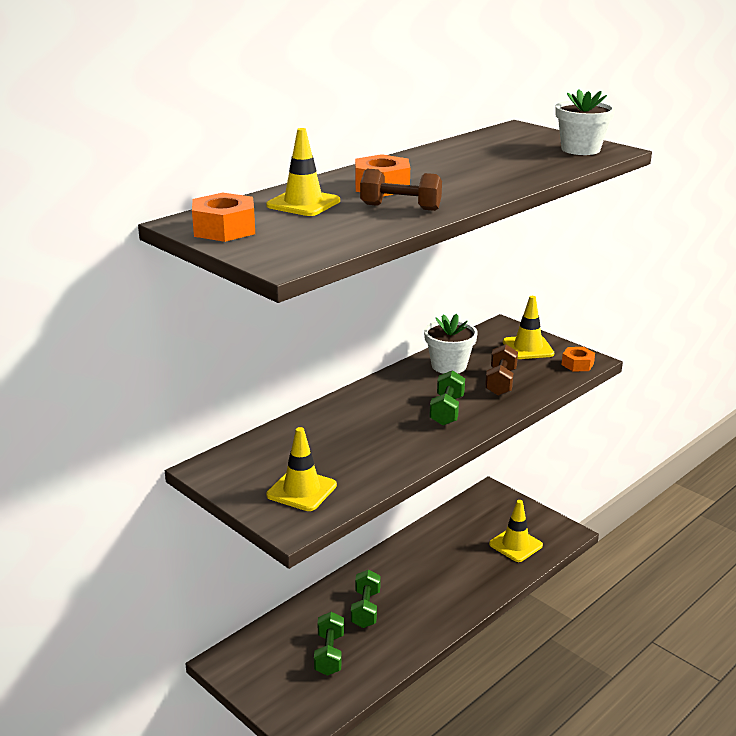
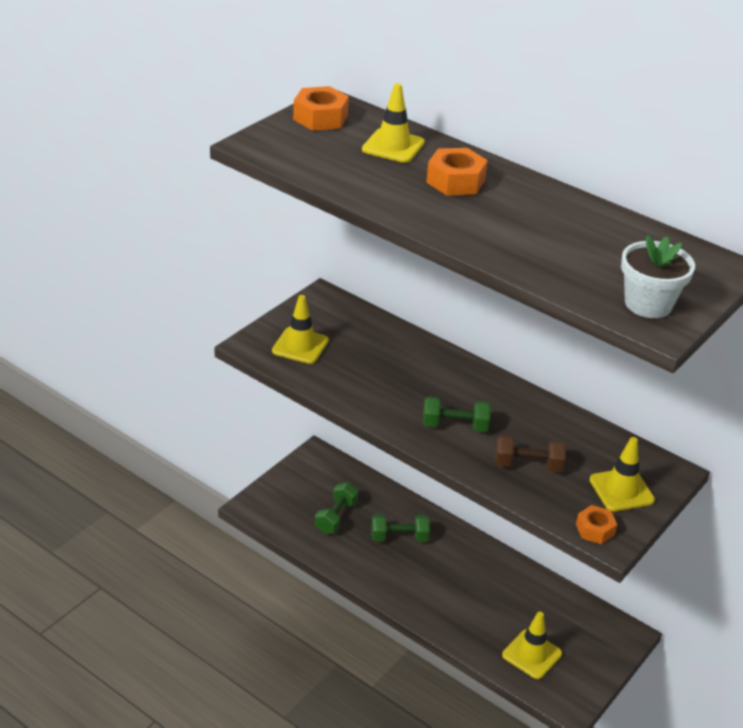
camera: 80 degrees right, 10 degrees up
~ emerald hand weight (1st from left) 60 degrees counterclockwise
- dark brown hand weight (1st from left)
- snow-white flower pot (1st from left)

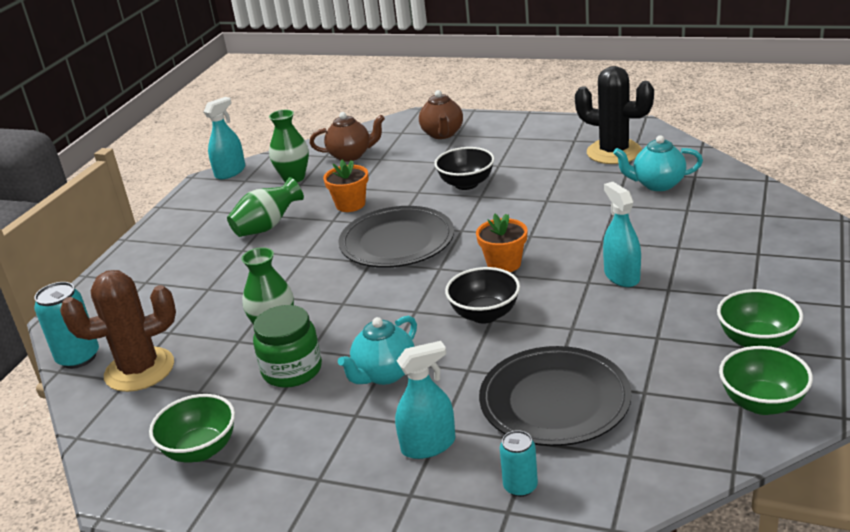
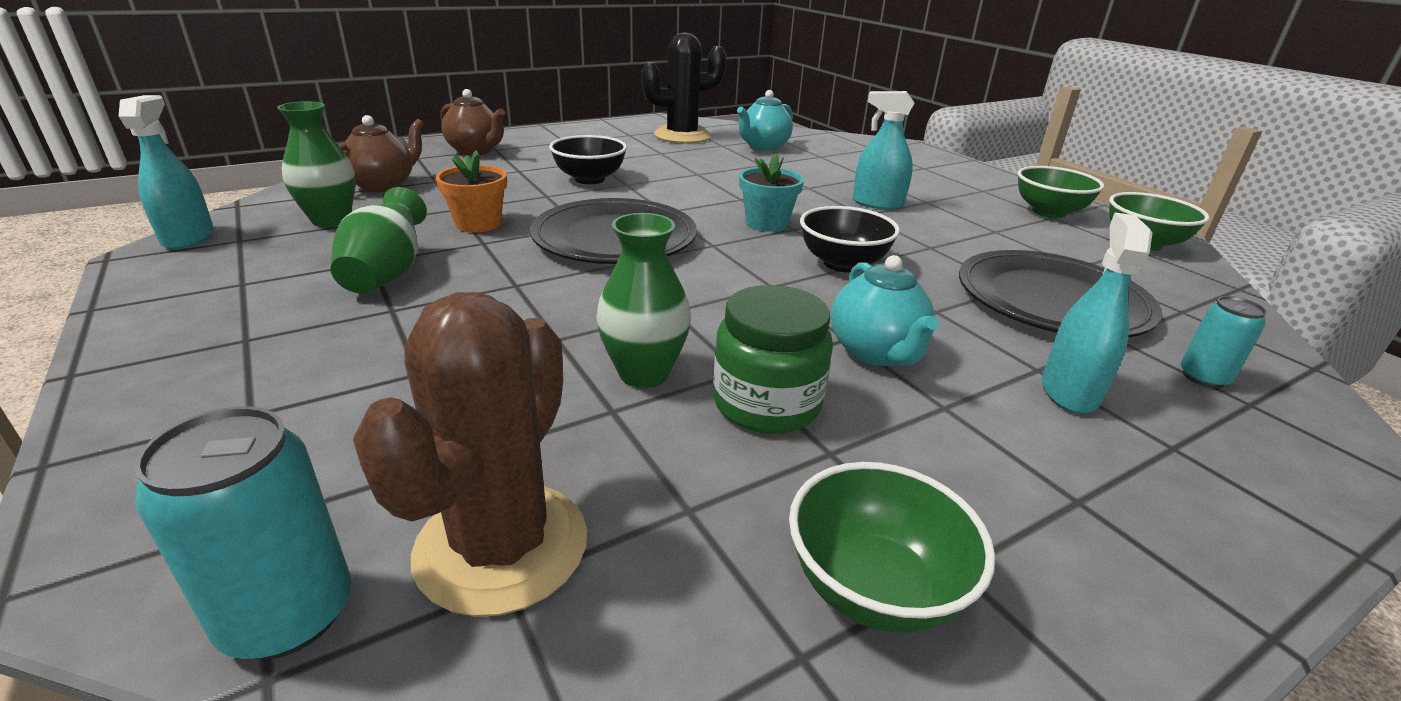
camera: 55 degrees left, 0 degrees up
~ orange-coloured flower pot (2nd from left) to teal flower pot

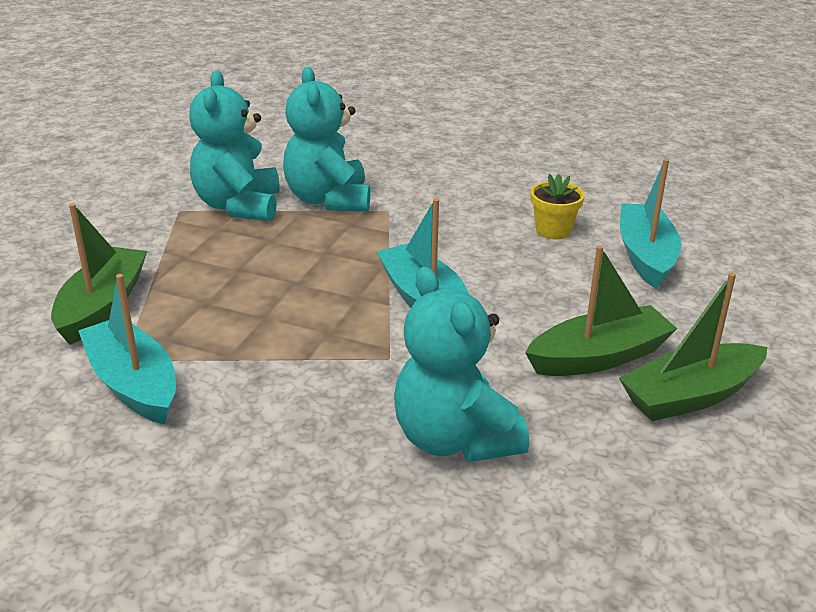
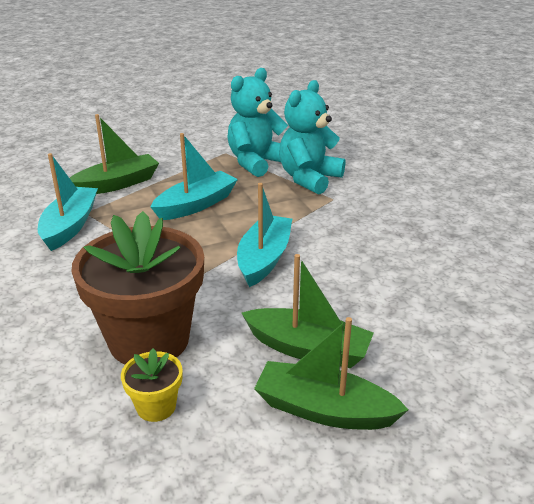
camera: 45 degrees right, 0 degrees up
~ teal stuffed bear (3rd from left) to dark brown flower pot
~ bright yellow flower pot
~ teal toy boat (3rd from left in the first image) to teal toy boat (2nd from left)

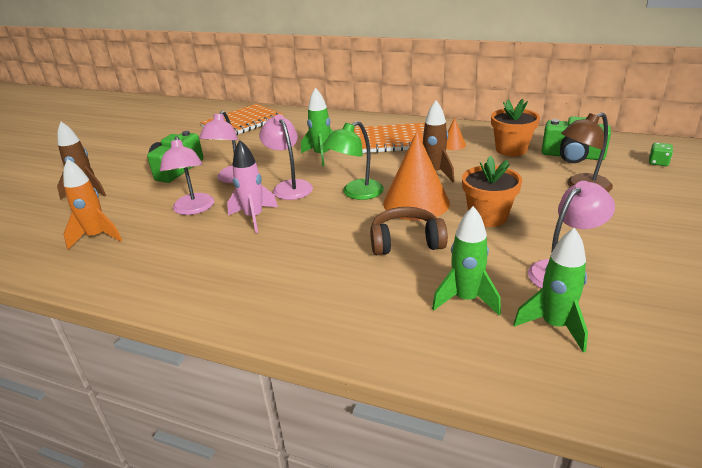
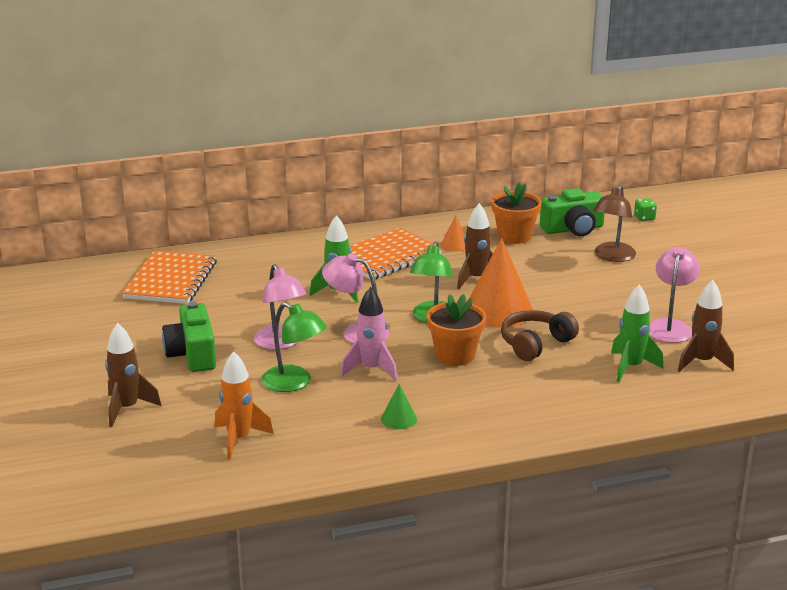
camera: 40 degrees left, 5 degrees down
~ pink lamp (1st from left) to emerald lamp (1st from left)
+ emerald cone
~ orange-coloured flower pot (1st from left)
~ emerald spaceship (3rd from left) to dark brown spaceship (3rd from left)

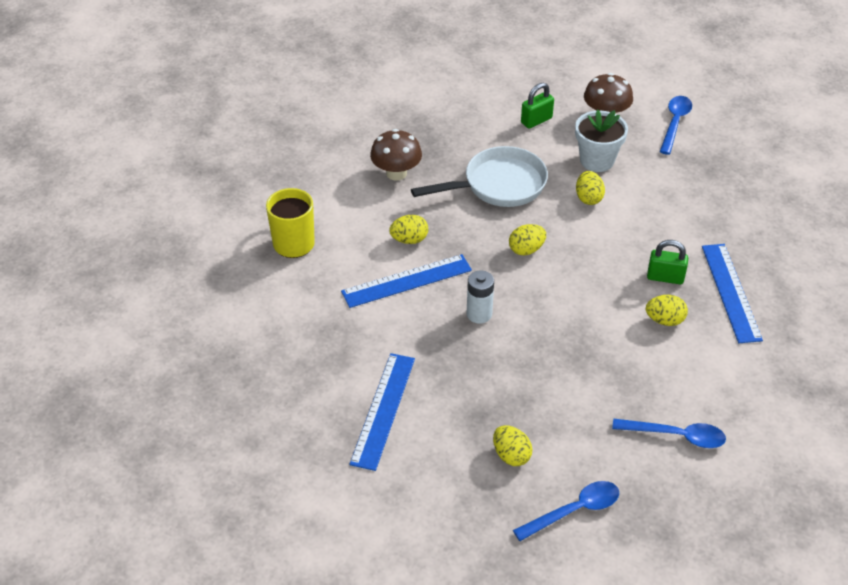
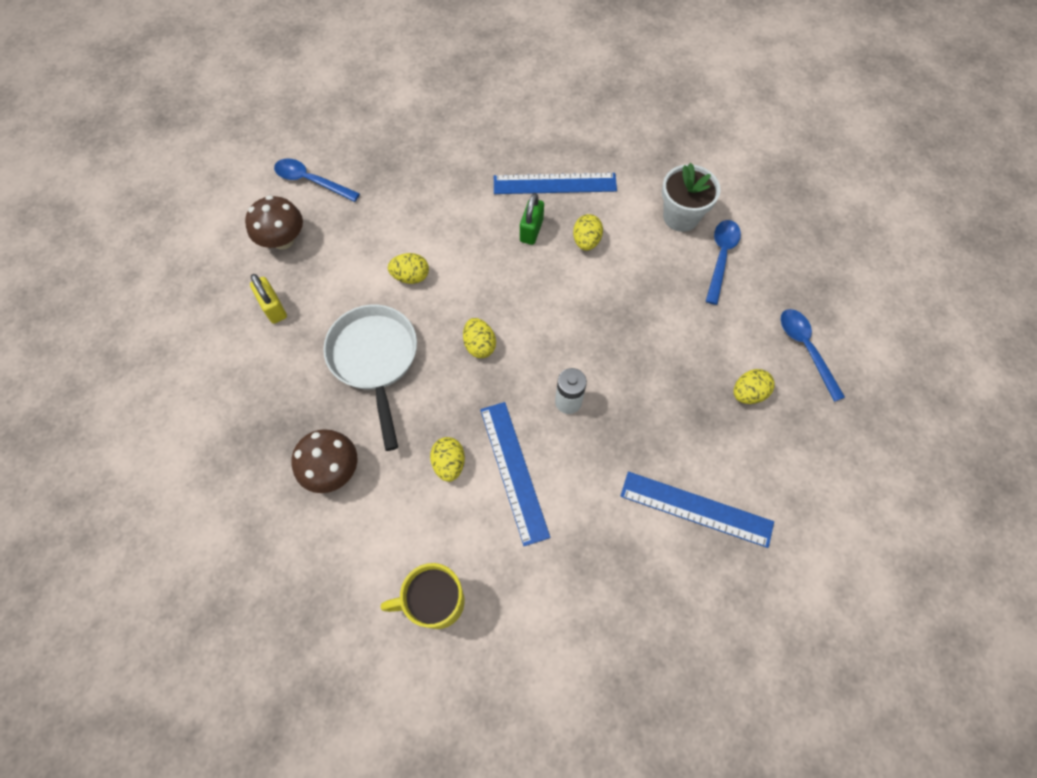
camera: 85 degrees left, 20 degrees up
~ emerald small lock (1st from left) to bright yellow small lock
~ snow-white flower pot

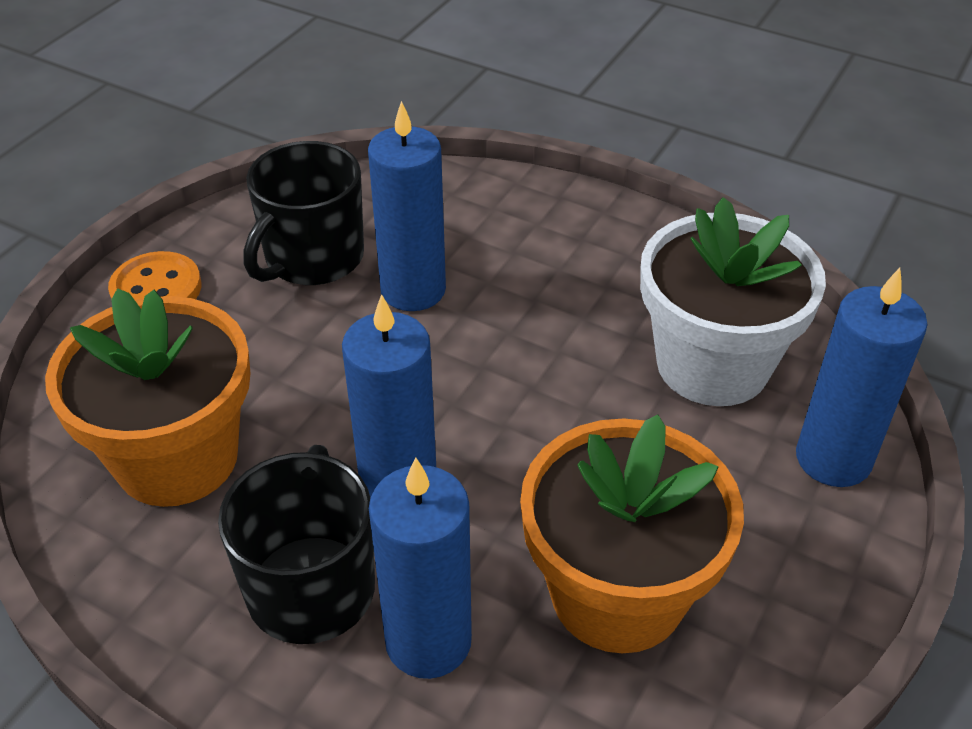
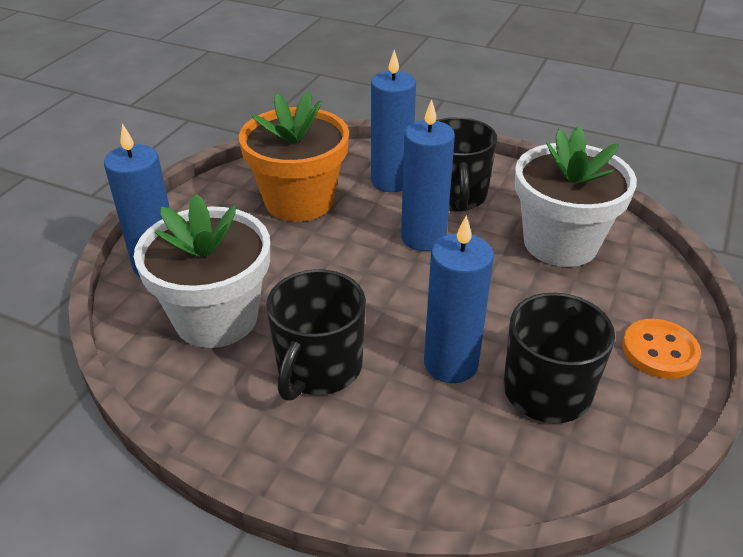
camera: 175 degrees right, 5 degrees down
+ ebony tea mug (1st from left)
~ orange-coloured flower pot (1st from left) to snow-white flower pot (2nd from left)

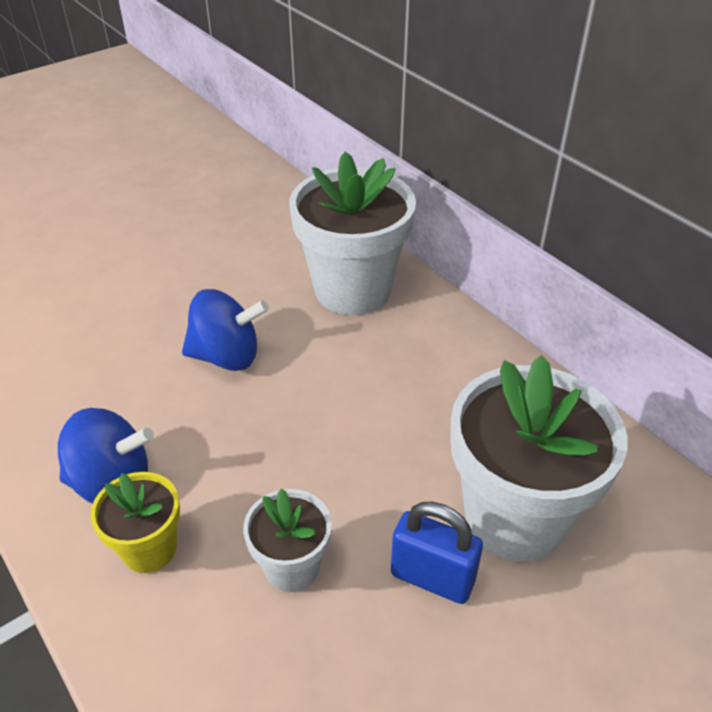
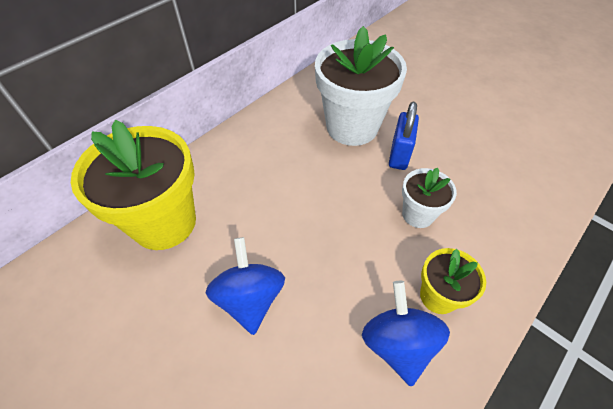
camera: 100 degrees left, 10 degrees up
~ snow-white flower pot (2nd from left) to bright yellow flower pot (1st from left)

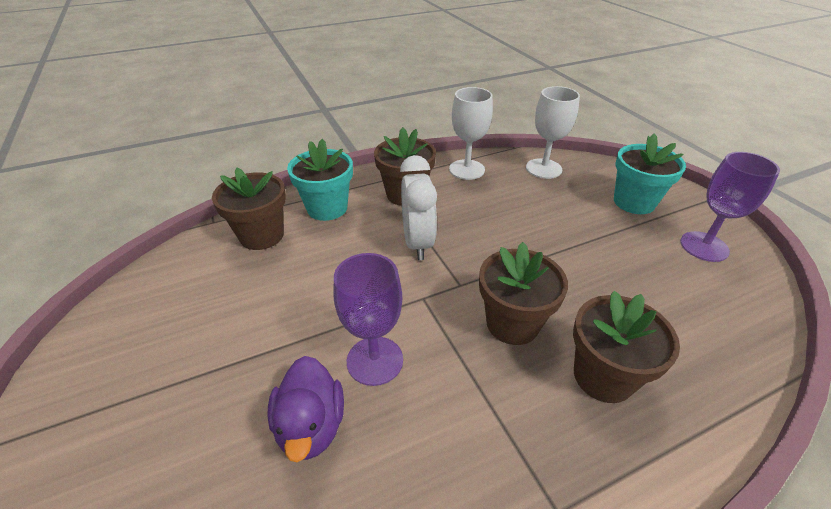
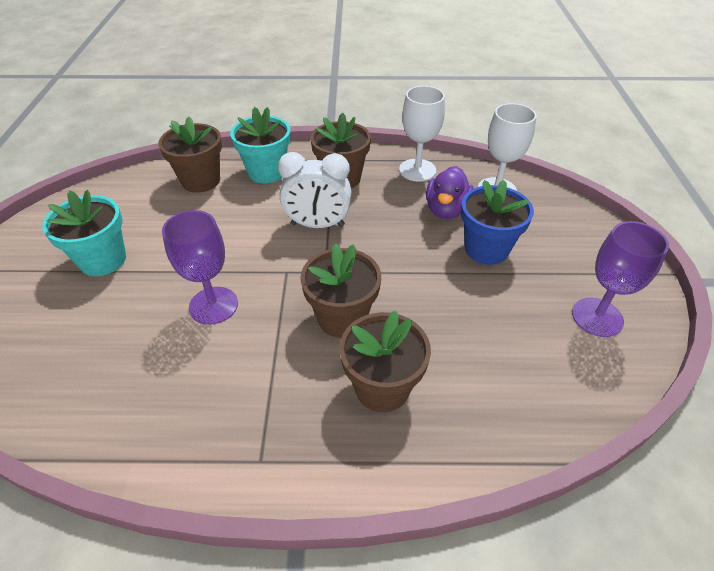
camera: 25 degrees right, 5 degrees up
~ teal flower pot (2nd from left in the first image) to teal flower pot (1st from left)
~ snow-white clock 75 degrees clockwise
~ violet duck
+ royal blue flower pot

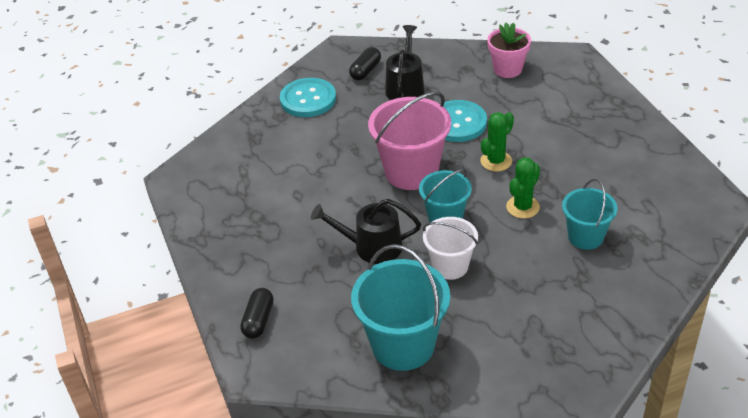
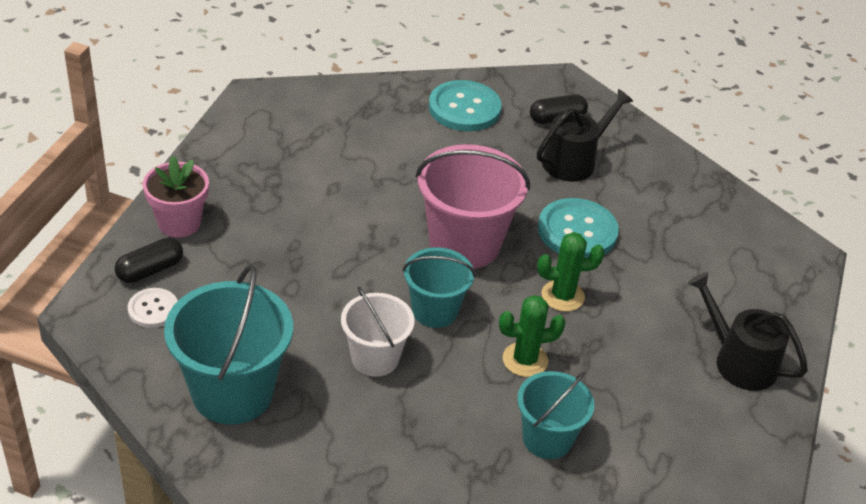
camera: 35 degrees right, 0 degrees up
+ snow-white shirt button
~ pink flower pot
~ ebony sprinkling can (1st from left in the first image) to ebony sprinkling can (2nd from left)

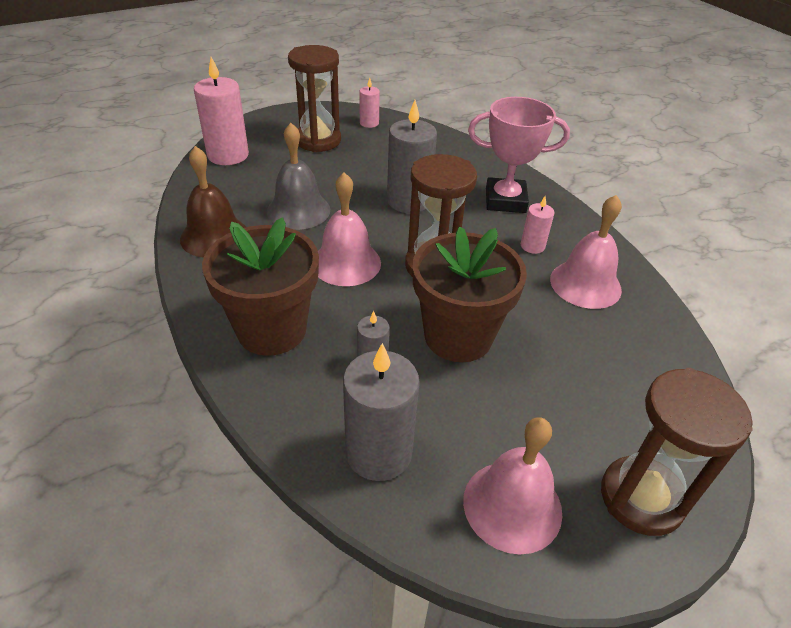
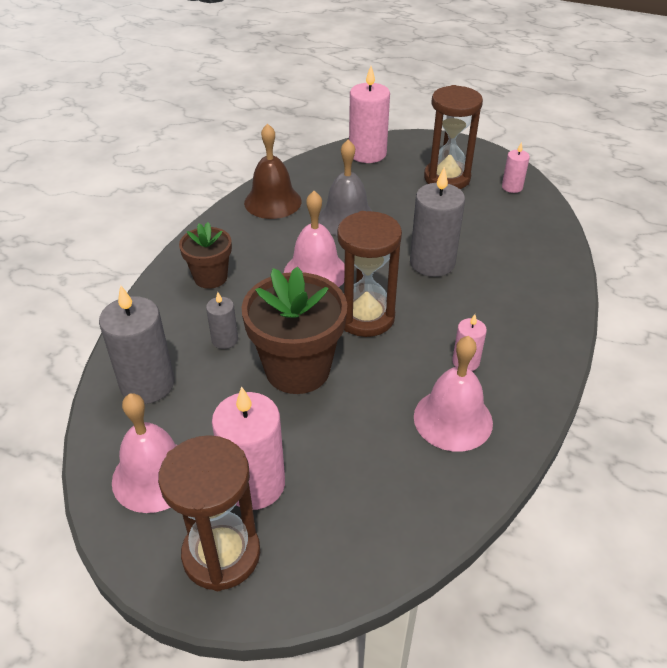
camera: 55 degrees right, 0 degrees up
~ dark brown flower pot (1st from left) x0.58
+ pink wax candle (1st from left)
- pink prize cup

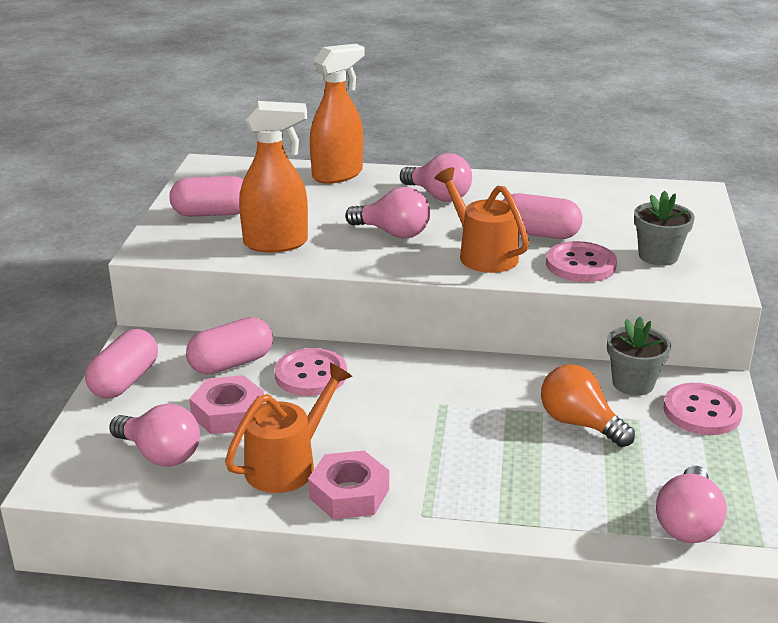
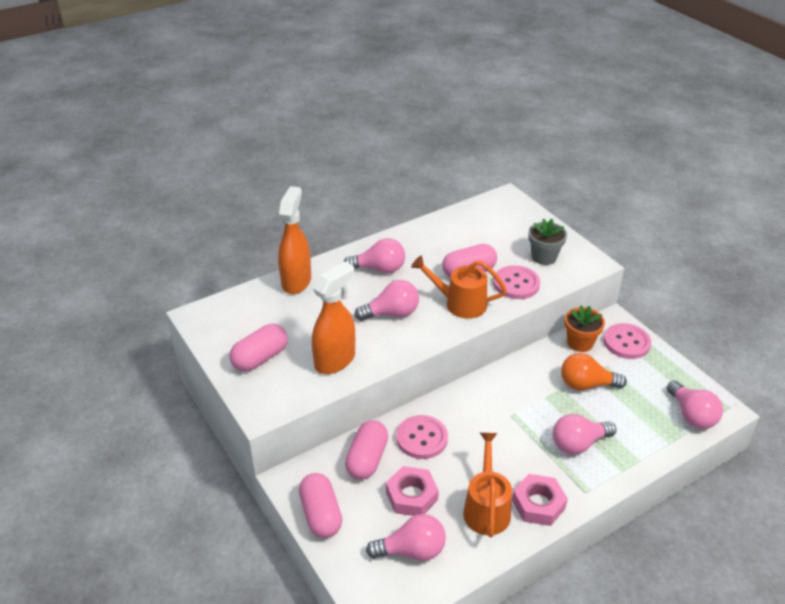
camera: 40 degrees left, 10 degrees up
+ pink lightbulb (4th from left)
~ grey flower pot (1st from left) to orange-coloured flower pot

